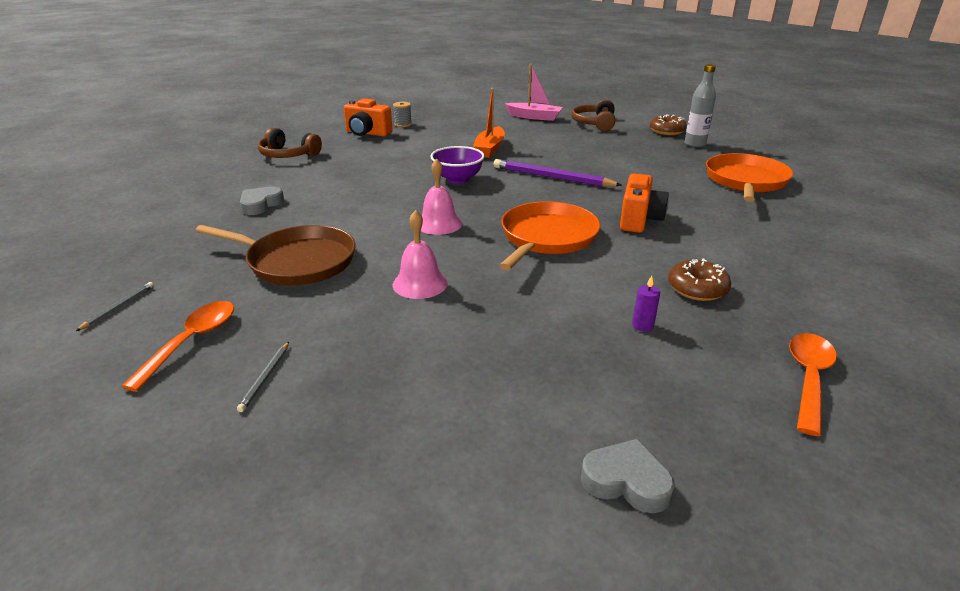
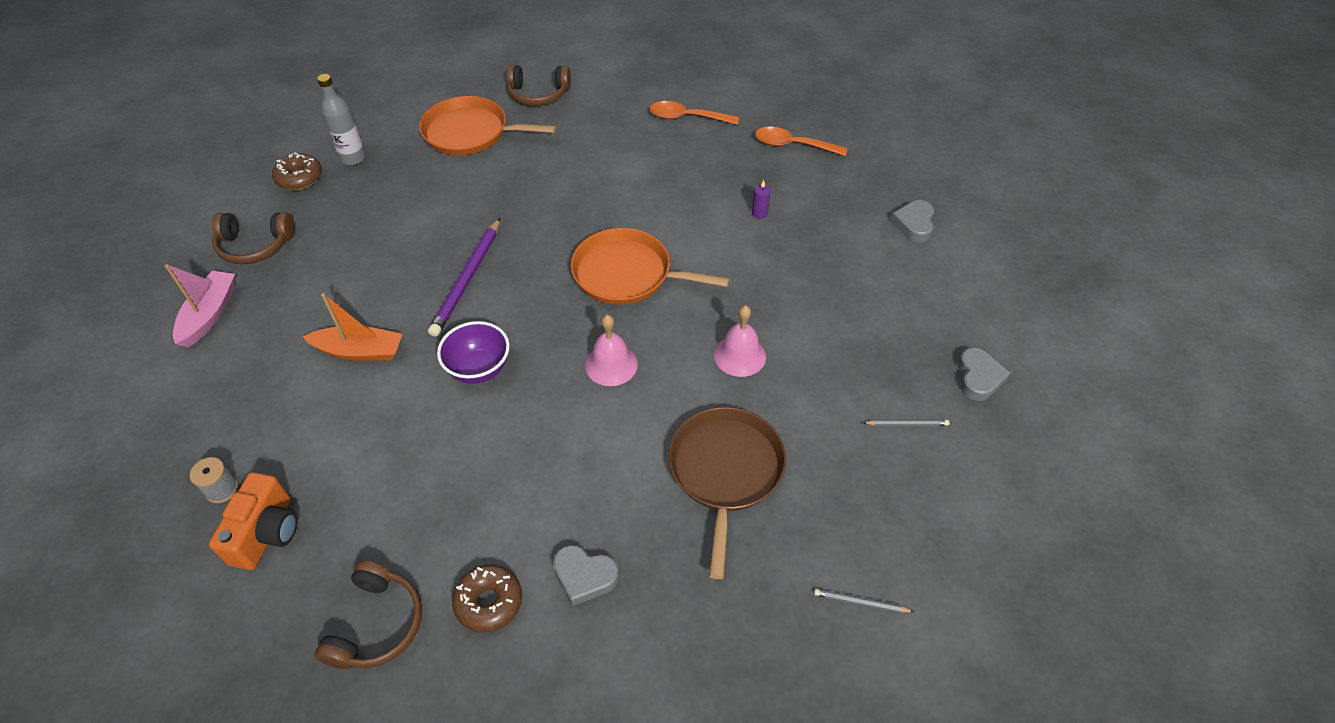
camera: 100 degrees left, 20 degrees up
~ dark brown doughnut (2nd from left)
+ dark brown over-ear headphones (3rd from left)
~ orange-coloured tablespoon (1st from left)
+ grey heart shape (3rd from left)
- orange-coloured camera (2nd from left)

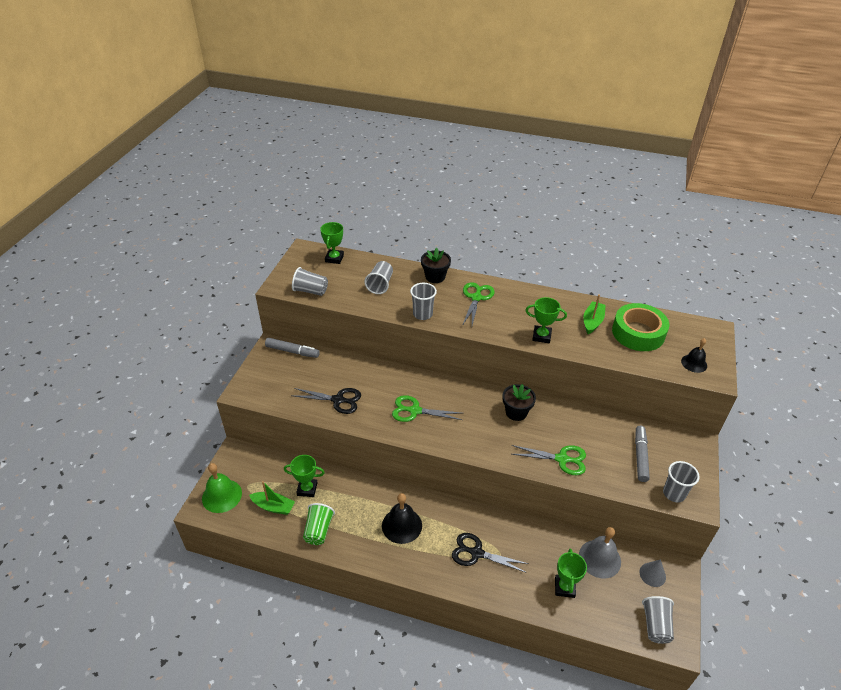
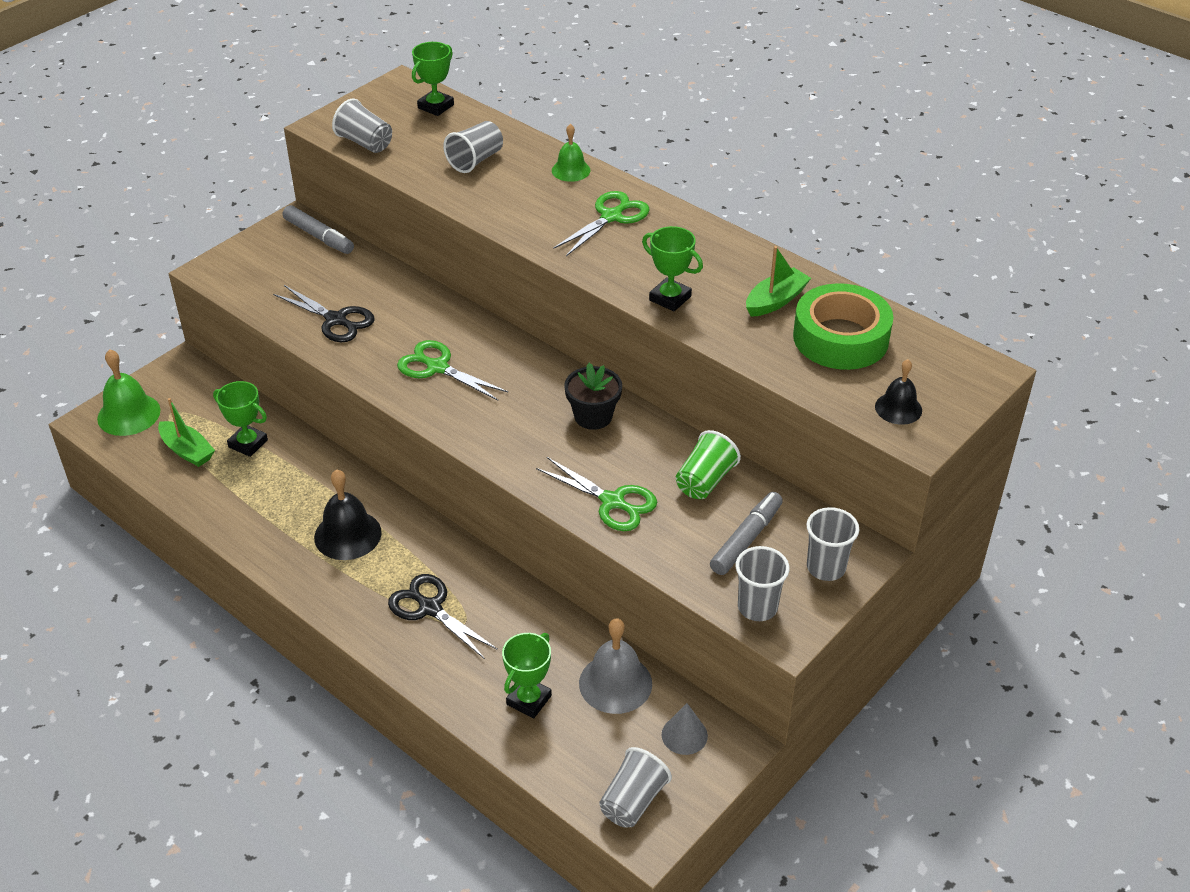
camera: 25 degrees right, 0 degrees up
~ ebony flower pot (1st from left) to emerald hand bell (2nd from left)
~ emerald beaker
~ grey beaker (3rd from left in the first image) to grey beaker (5th from left)

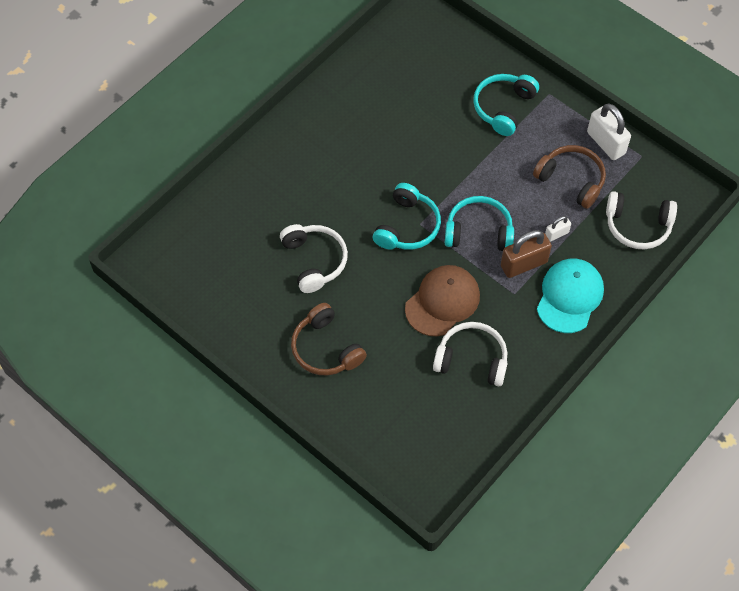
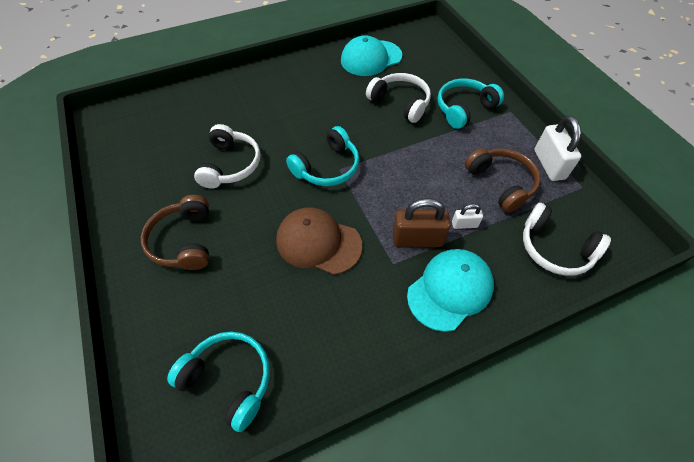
camera: 25 degrees right, 5 degrees down
~ teal over-ear headphones (2nd from left in the first image) to teal over-ear headphones (1st from left)
~ dark brown peaked cap 135 degrees counterclockwise
+ teal peaked cap (1st from left)
~ snow-white over-ear headphones (2nd from left)

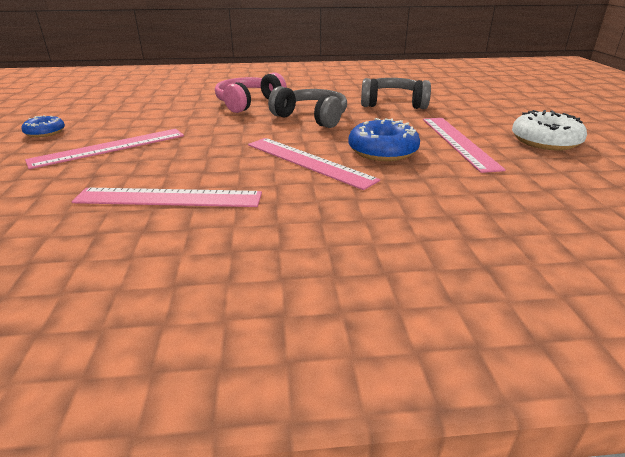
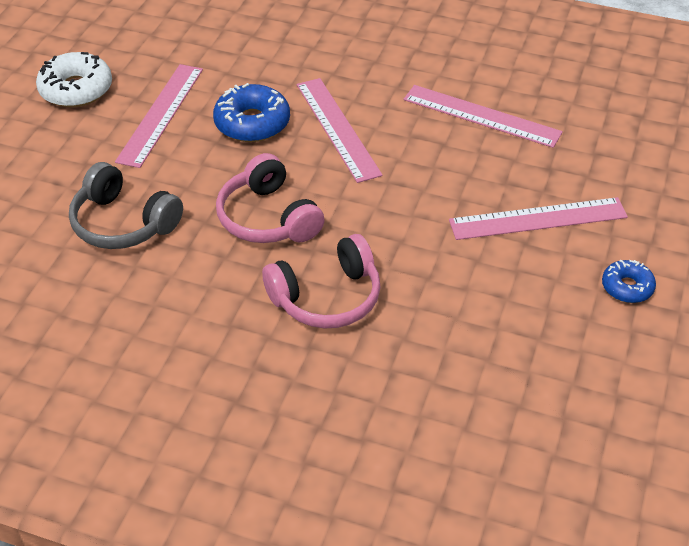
camera: 155 degrees left, 15 degrees up
~ grey over-ear headphones (1st from left) to pink over-ear headphones (1st from left)

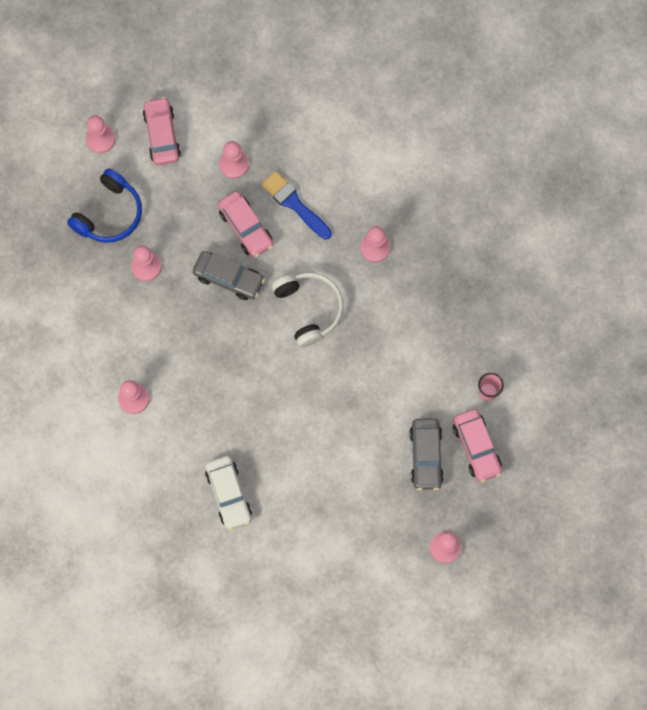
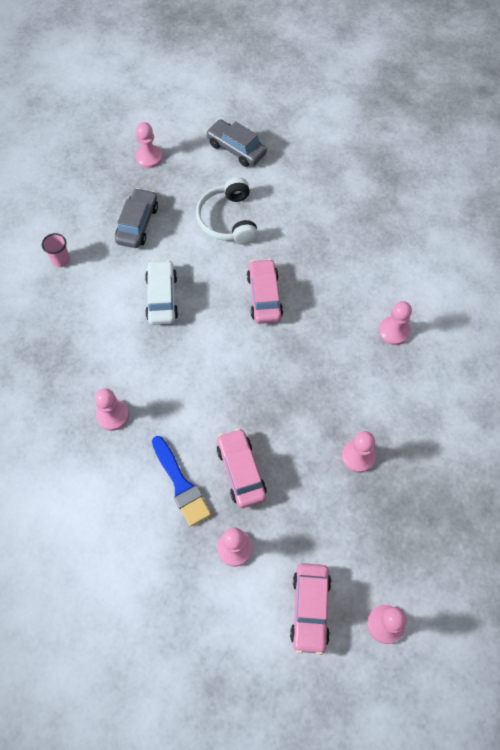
camera: 165 degrees left, 10 degrees down
~ snow-white automobile
~ snow-white over-ear headphones
~ grey automobile (1st from left in the first image) to grey automobile (2nd from left)
~ pink automobile (3rd from left in the first image) to pink automobile (2nd from left)
- royal blue over-ear headphones

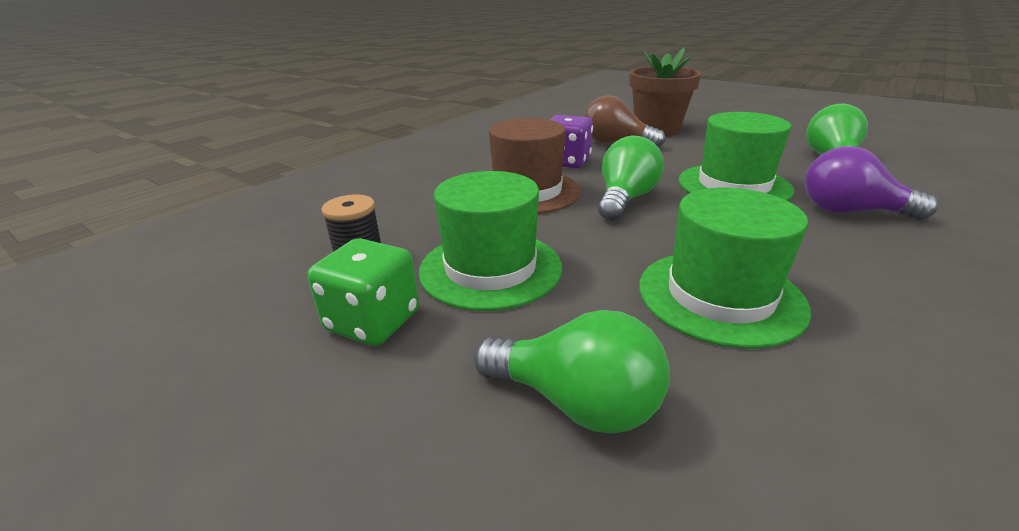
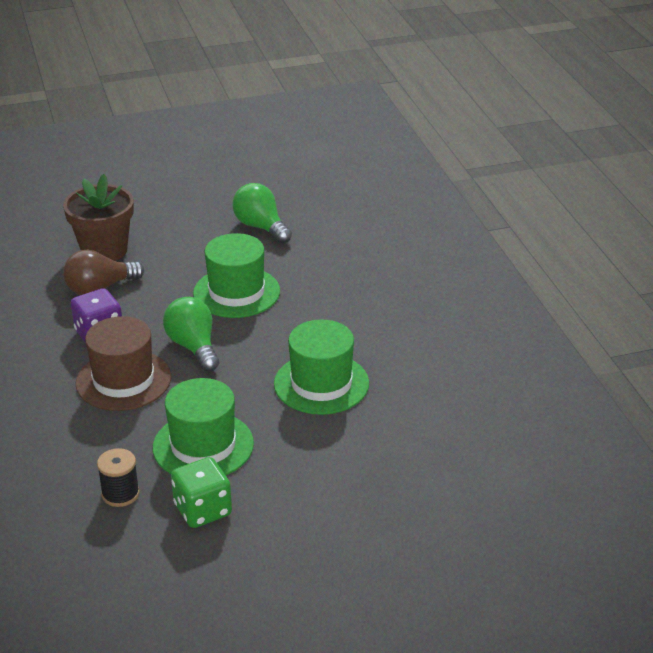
camera: 55 degrees left, 5 degrees up
- emerald lightbulb (1st from left)
- violet lightbulb

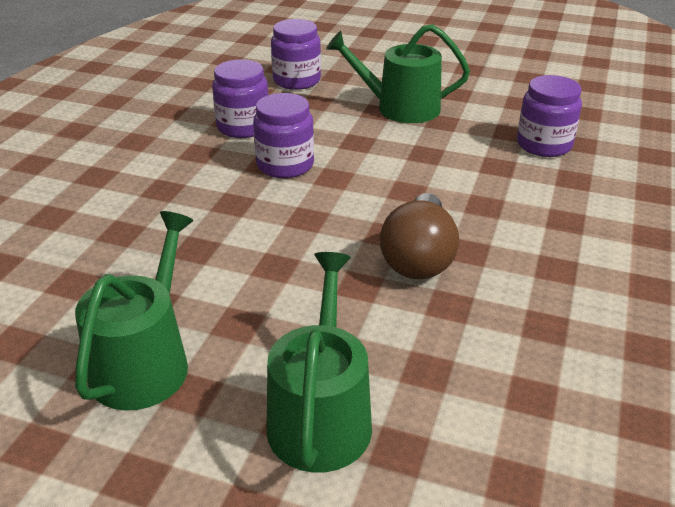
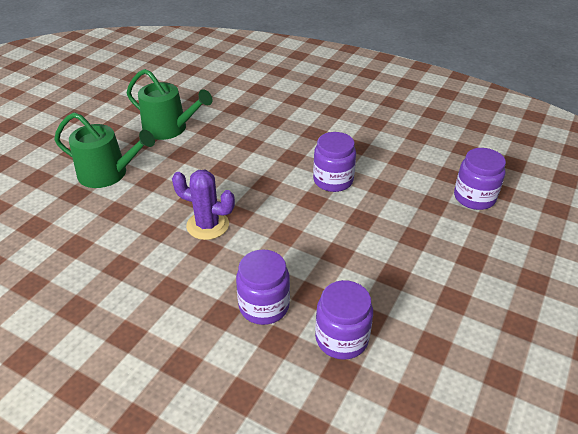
camera: 100 degrees right, 5 degrees up
~ dark brown lightbulb to violet prickly plant
~ violet jam jar (1st from left)
- emerald sprinkling can (3rd from left)

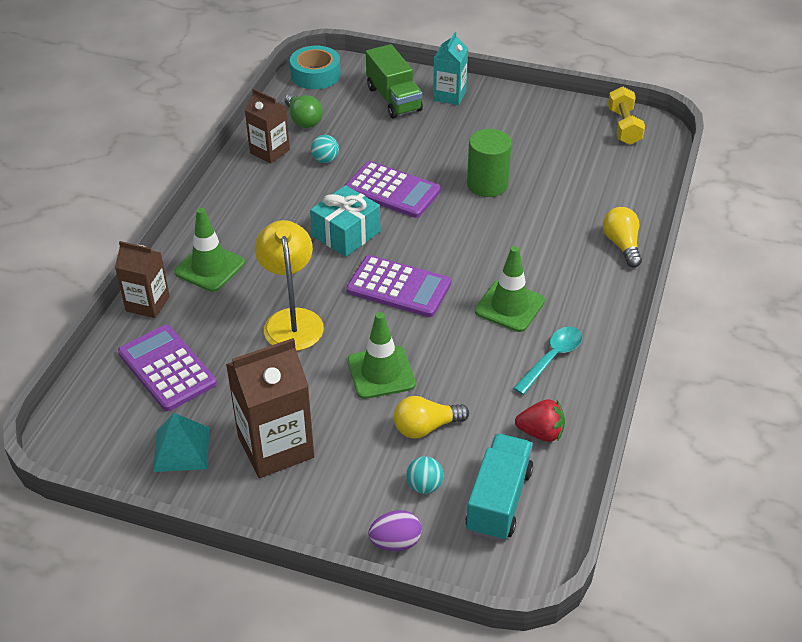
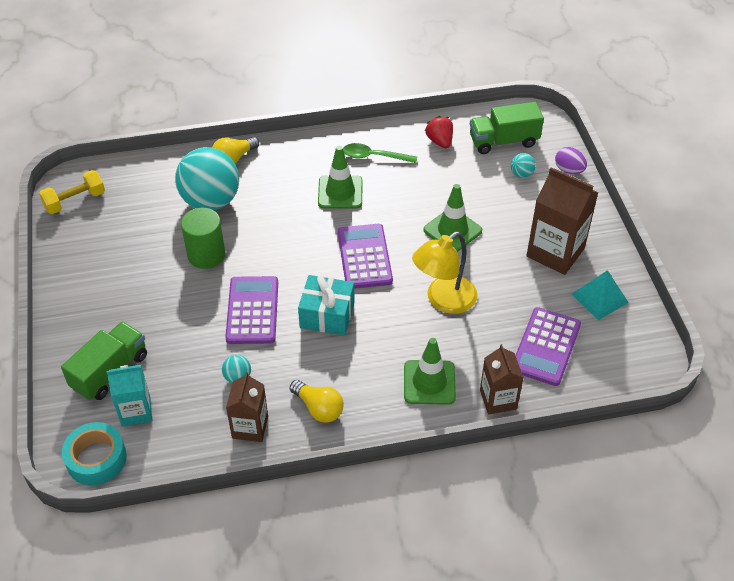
camera: 120 degrees left, 5 degrees up
~ teal carton
+ teal ball (1st from left)
~ bright yellow lightbulb (1st from left in the first image) to bright yellow lightbulb (2nd from left)
~ teal tablespoon to emerald tablespoon
~ teal truck to emerald truck (2nd from left)
- emerald lightbulb

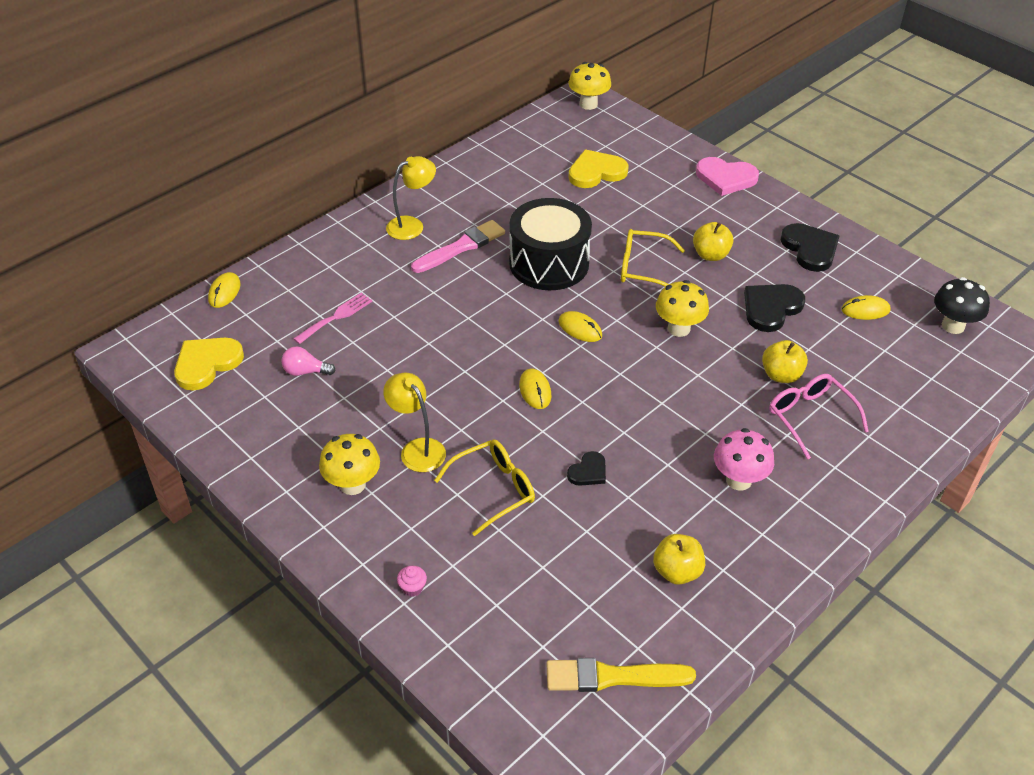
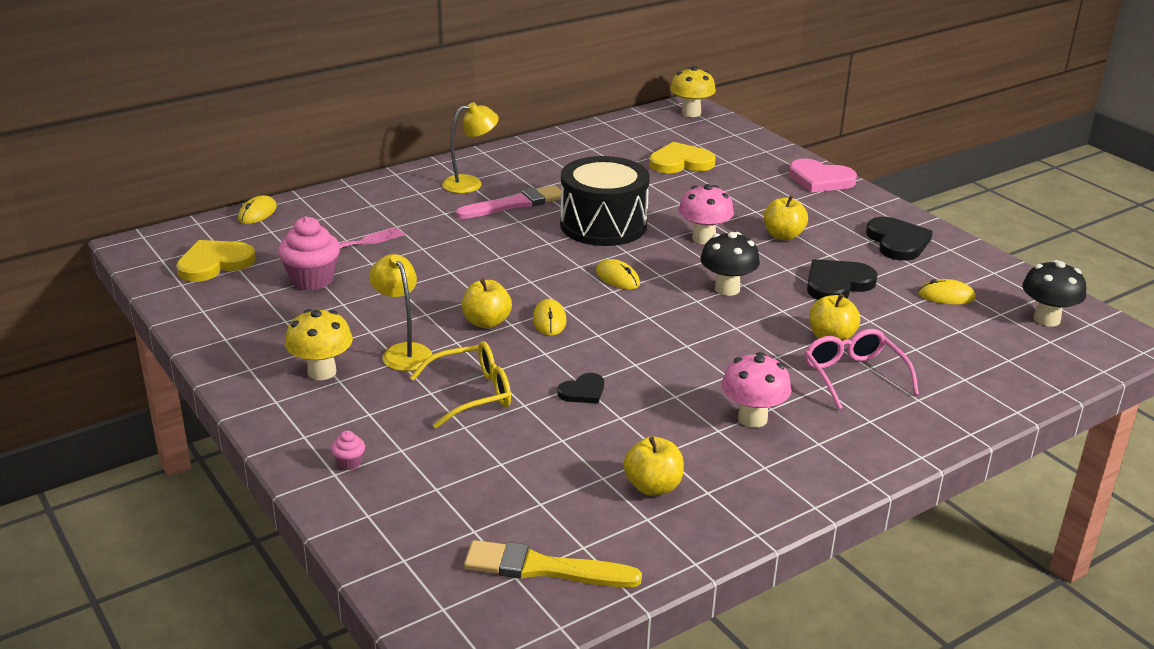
camera: 10 degrees right, 15 degrees down
~ pink lightbulb to pink fairy cake (1st from left)
+ bright yellow apple (1st from left)
~ bright yellow spectacles (2nd from left) to pink fungus (1st from left)
~ bright yellow fungus (3rd from left) to ebony fungus (1st from left)

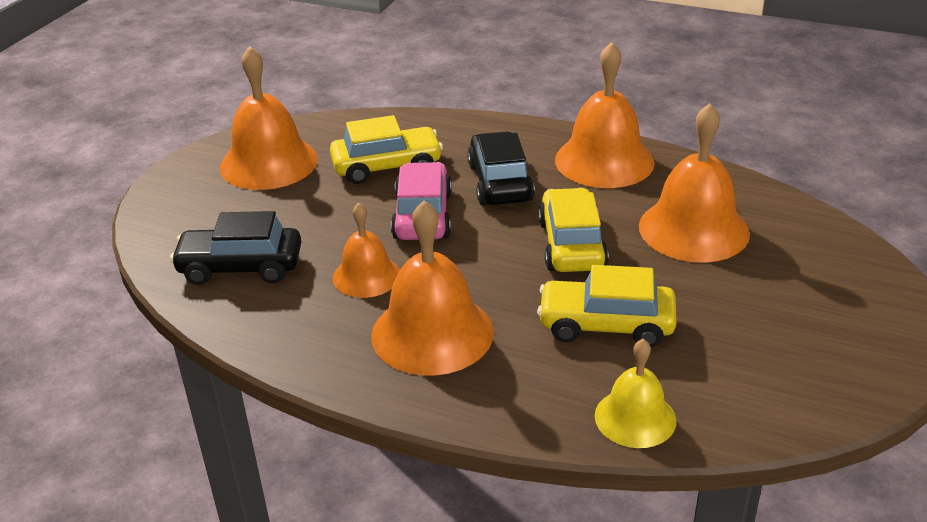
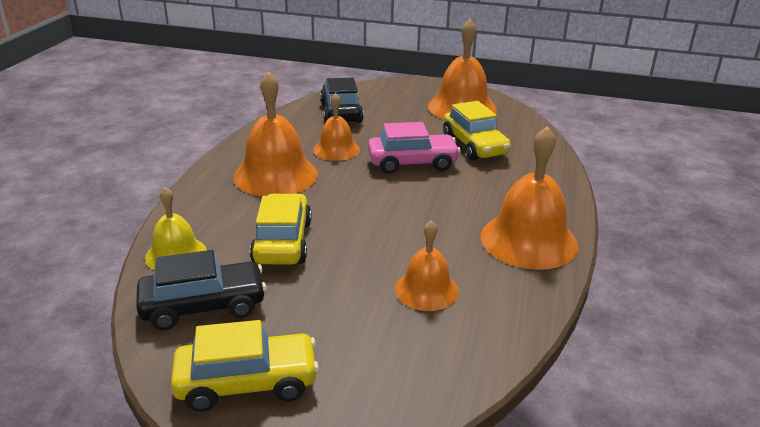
camera: 80 degrees right, 5 degrees down
~ ebony automobile (2nd from left in the first image) to ebony automobile (1st from left)
~ bright yellow automobile (2nd from left in the first image) to bright yellow automobile (1st from left)
~ orange-coloured hand bell (5th from left in the first image) x0.60

